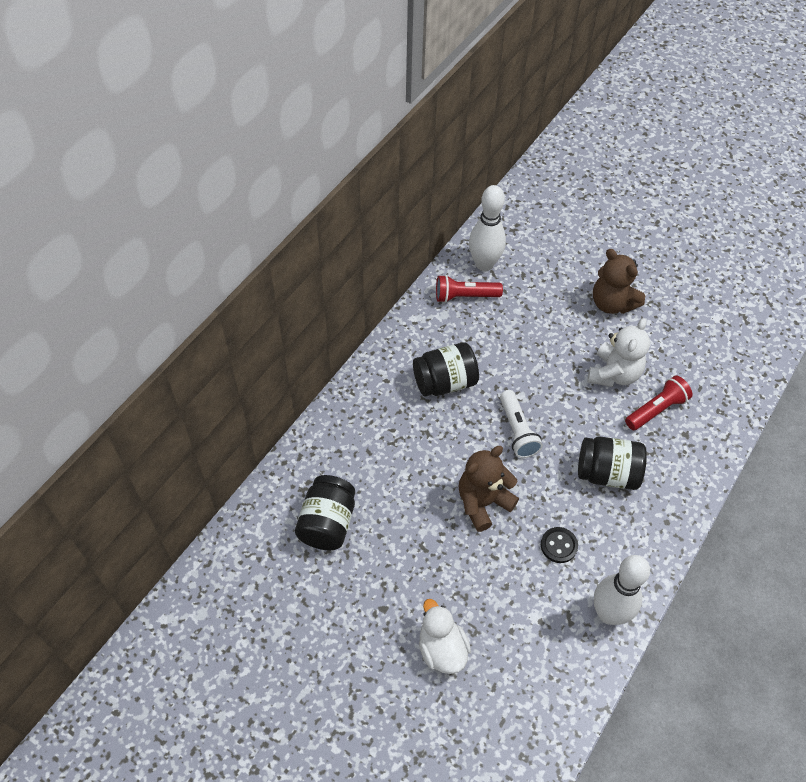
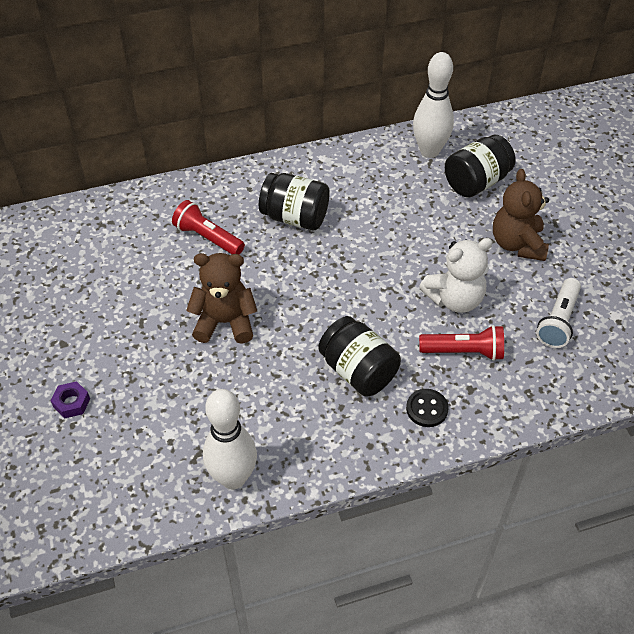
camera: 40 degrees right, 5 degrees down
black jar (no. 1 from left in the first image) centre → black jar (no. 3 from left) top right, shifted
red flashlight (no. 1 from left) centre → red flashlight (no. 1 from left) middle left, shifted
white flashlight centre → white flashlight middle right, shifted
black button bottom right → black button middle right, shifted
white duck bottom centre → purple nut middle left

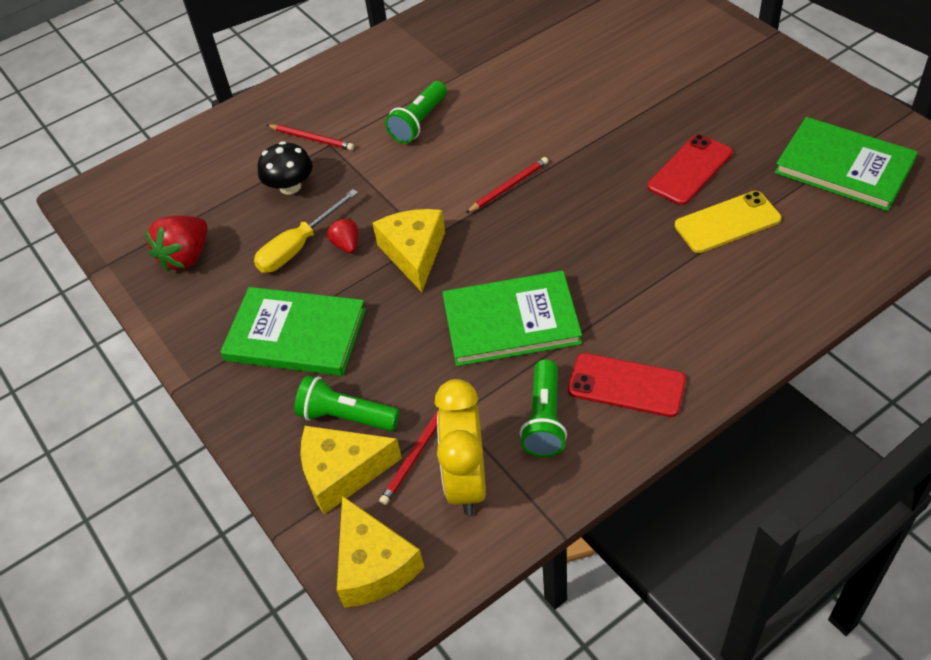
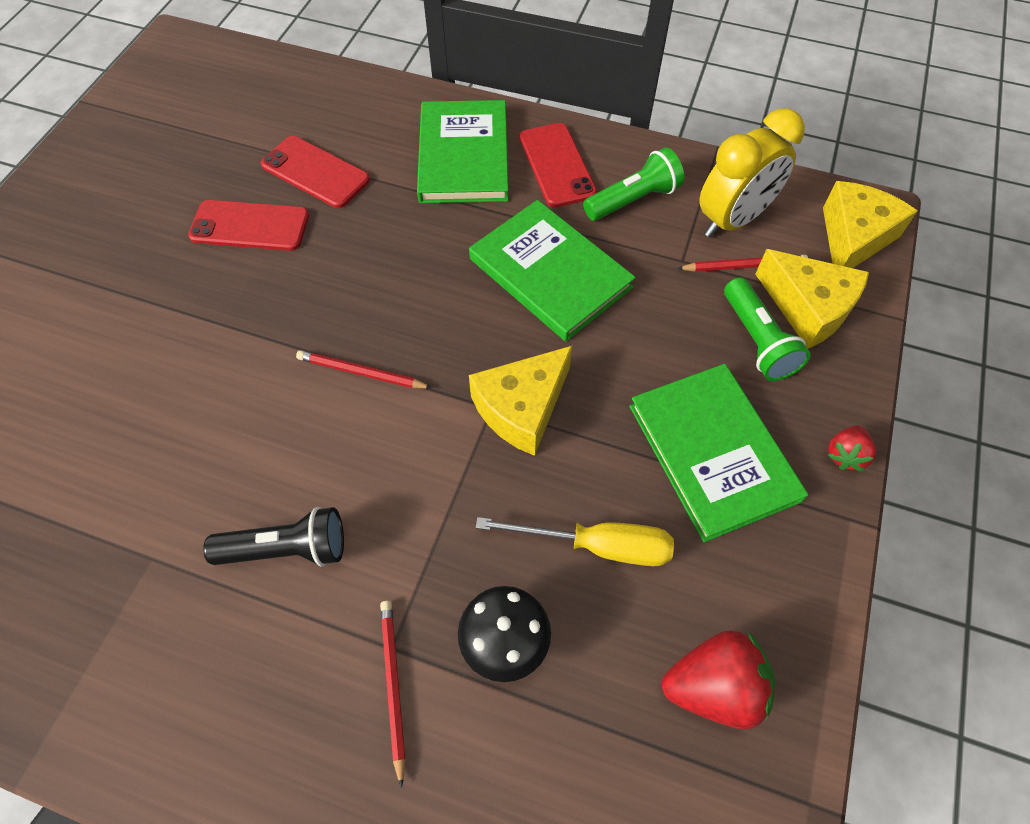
camera: 130 degrees left, 10 degrees up
red strawberry (no. 2 from left) centre → red strawberry (no. 2 from left) middle right, shifted
green book (no. 3 from left in the first image) top right → green book (no. 1 from left) top centre, shifted
green flashlight (no. 2 from left) top centre → black flashlight middle left
yellow phone middle right → red phone (no. 2 from left) top left

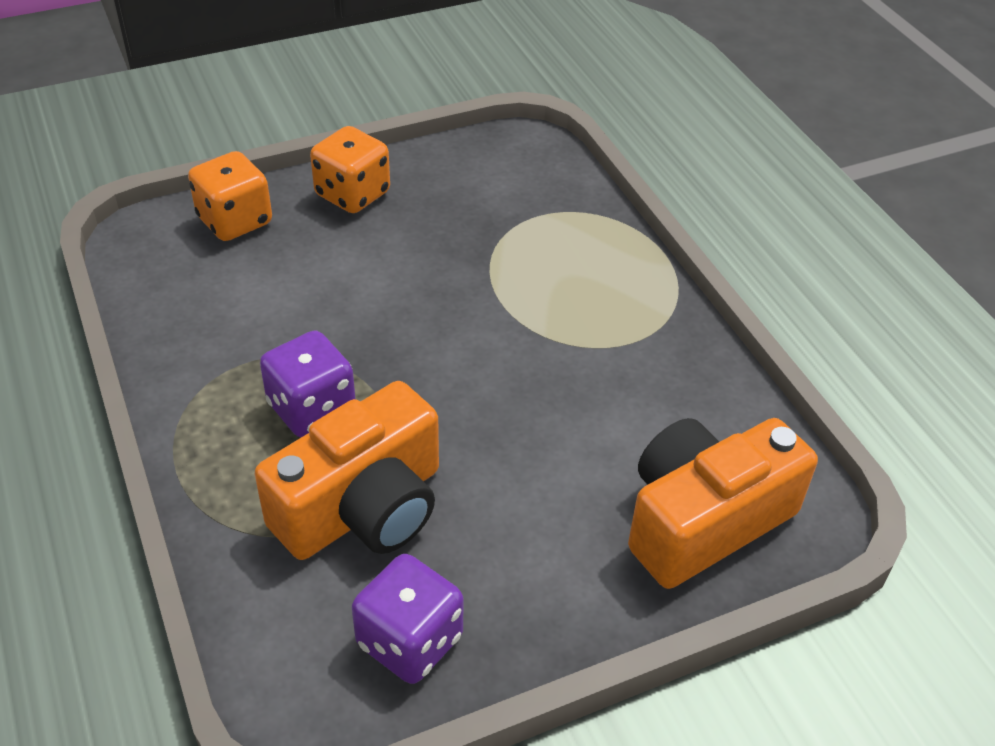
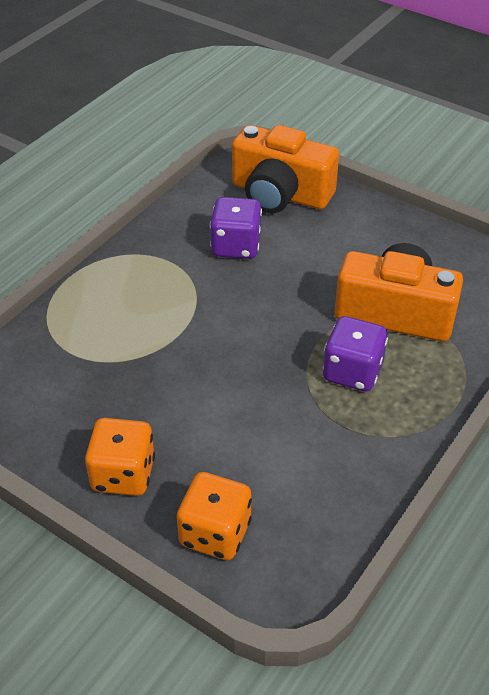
camera: 120 degrees left, 0 degrees up
purple dice (no. 2 from left in the first image) bottom centre → purple dice (no. 1 from left) top centre, shifted

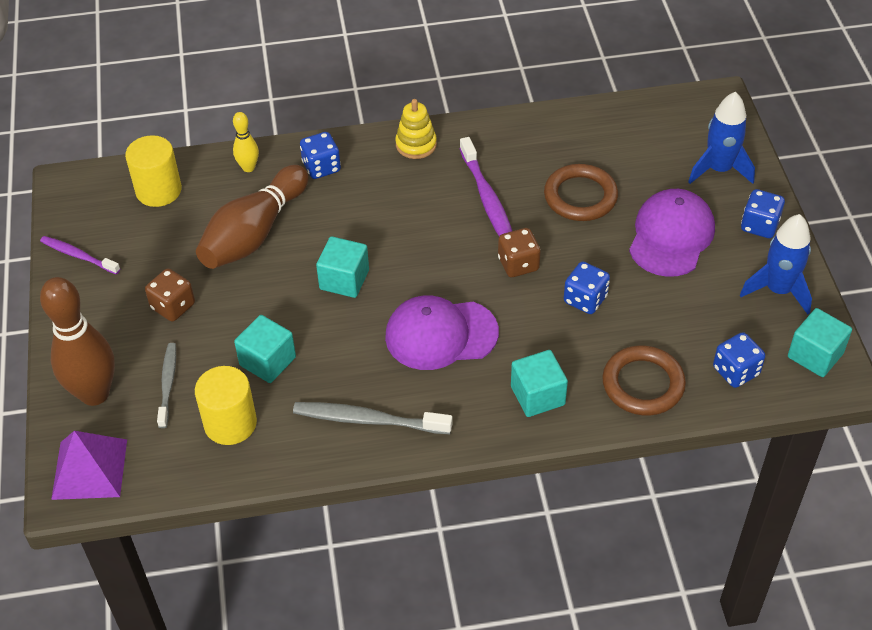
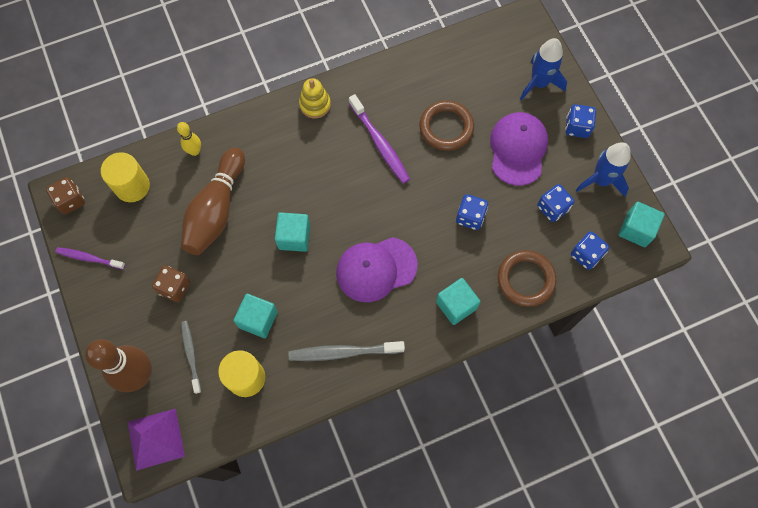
camera: 15 degrees left, 20 degrees up
blue dice (no. 1 from left in the first image) top centre → blue dice (no. 2 from left) middle right, shifted
brown dice (no. 2 from left in the first image) centre → brown dice (no. 1 from left) middle left, shifted

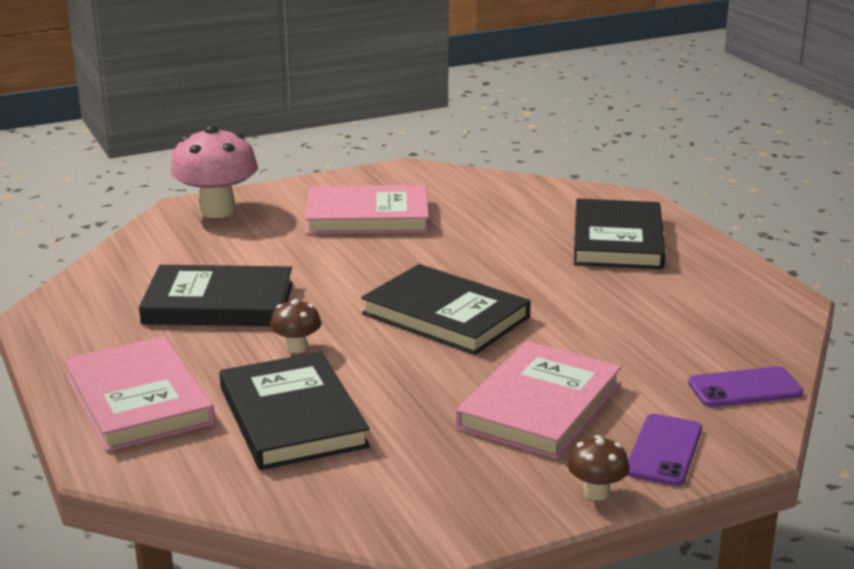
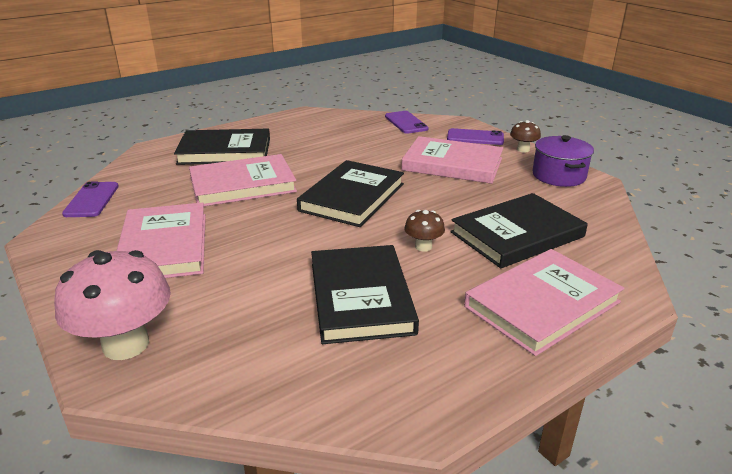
camera: 100 degrees left, 5 degrees up
- → purple phone (no. 1 from left) middle left
- → pink book (no. 2 from left) middle left
- → purple pot middle right

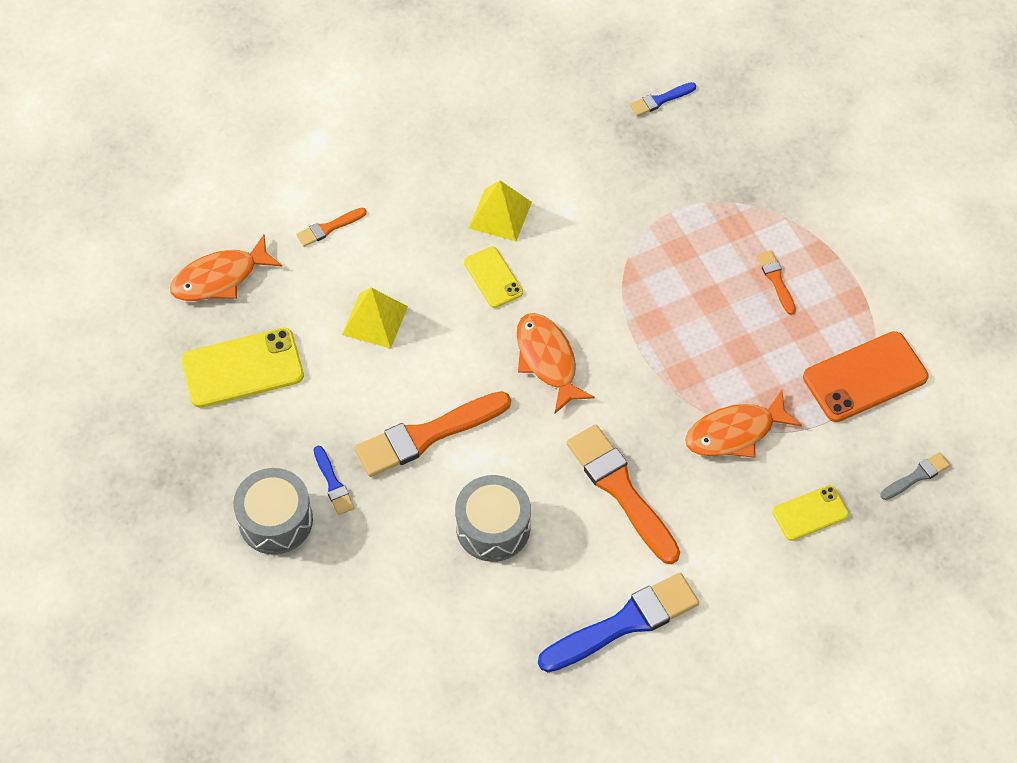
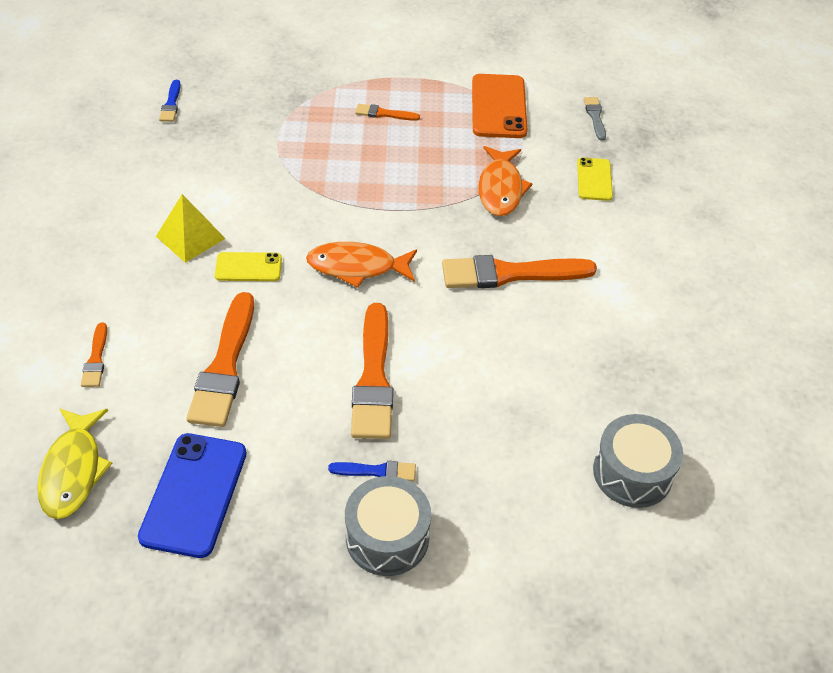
camera: 65 degrees left, 10 degrees down
blue brush (no. 2 from left) bottom centre → -
grey drum (no. 2 from left) bottom centre → grey drum (no. 2 from left) bottom right, shifted
yellow pyramid (no. 1 from left) centre → orange brush (no. 2 from left) middle left
orange fish (no. 1 from left) middle left → yellow fish bottom left
yellow phone (no. 1 from left) middle left → blue phone bottom left

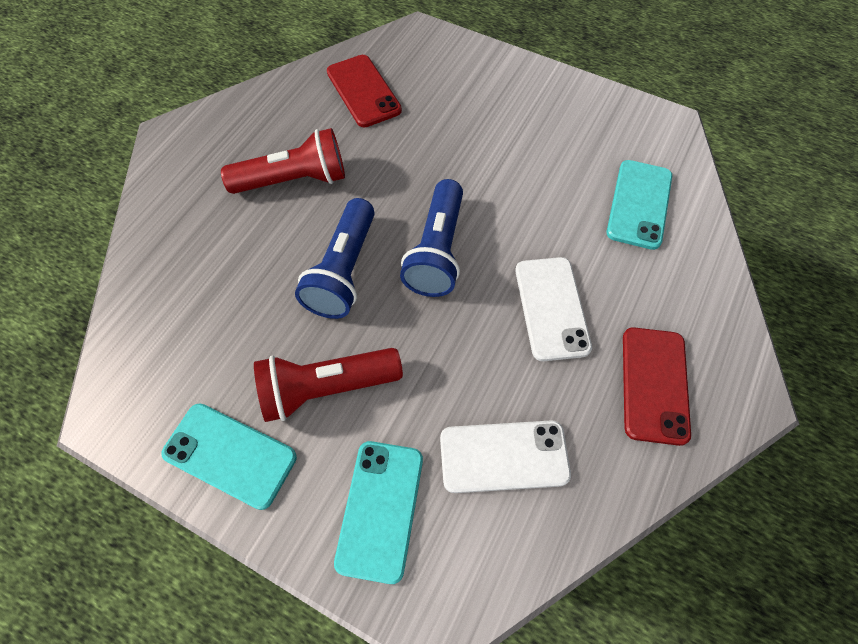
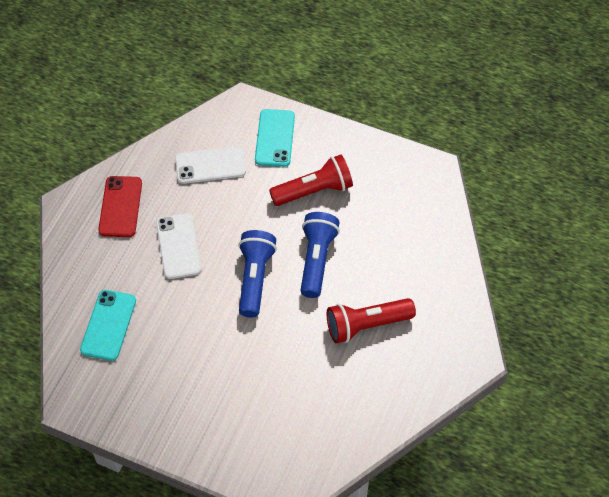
camera: 175 degrees right, 5 degrees down
turquoise phone (no. 1 from left) bottom left → -
red phone (no. 1 from left) top centre → -

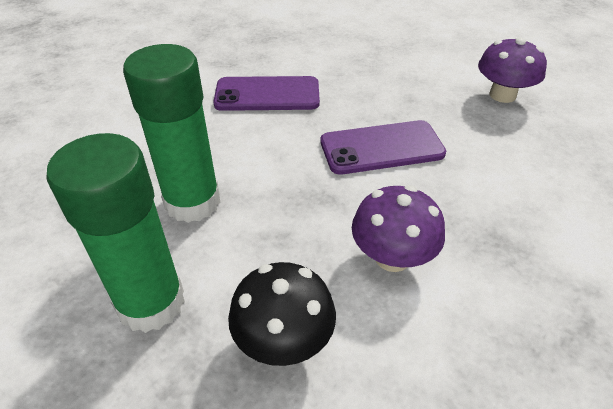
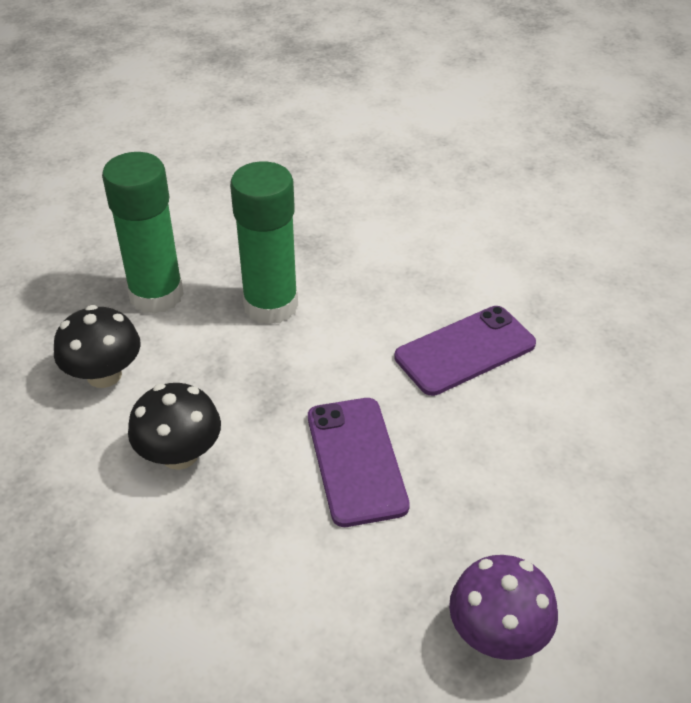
camera: 90 degrees right, 0 degrees up
purple mushroom (no. 1 from left) centre → black mushroom (no. 2 from left) middle left
purple phone (no. 1 from left in the first image) top centre → purple phone (no. 2 from left) middle right, 60 degrees clockwise

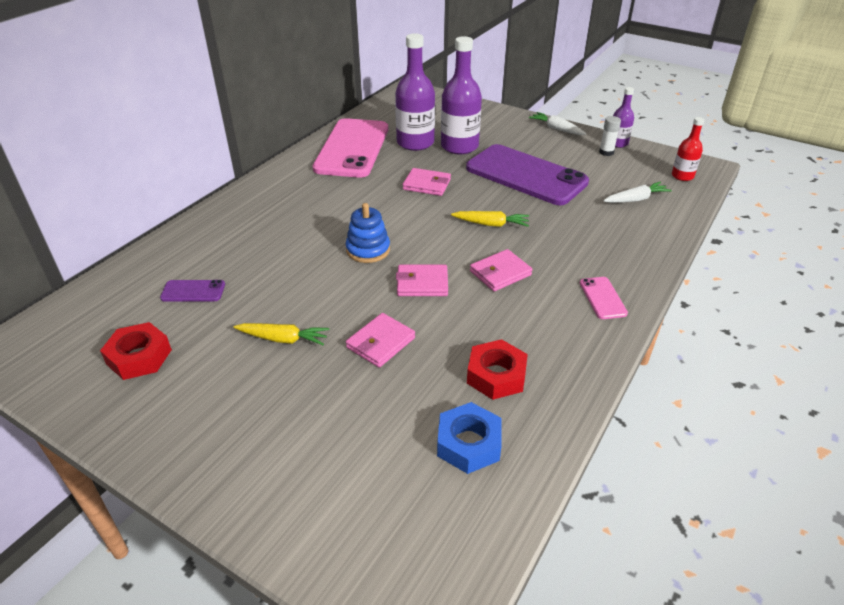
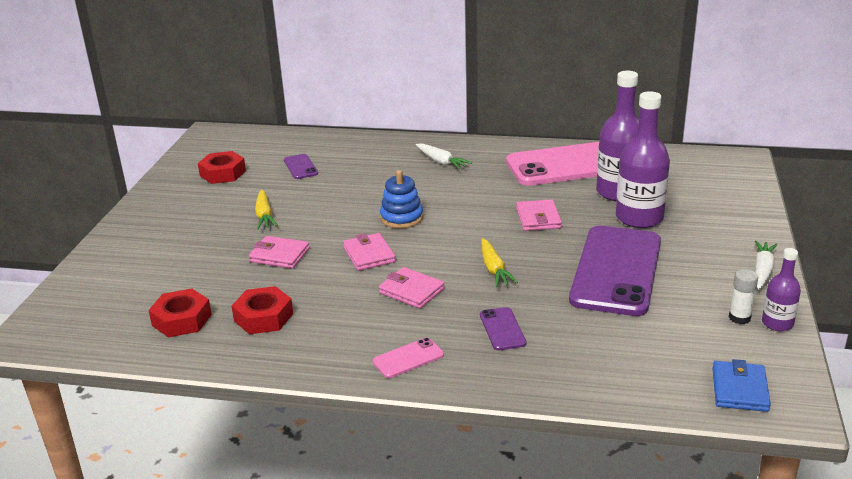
camera: 70 degrees right, 10 degrees down
- → purple phone (no. 2 from left) bottom centre
white carrot (no. 2 from left in the first image) top right → white carrot (no. 1 from left) top centre, shifted
red bottle top right → blue wallet bottom right
blue nut bottom centre → red nut (no. 1 from left) middle left

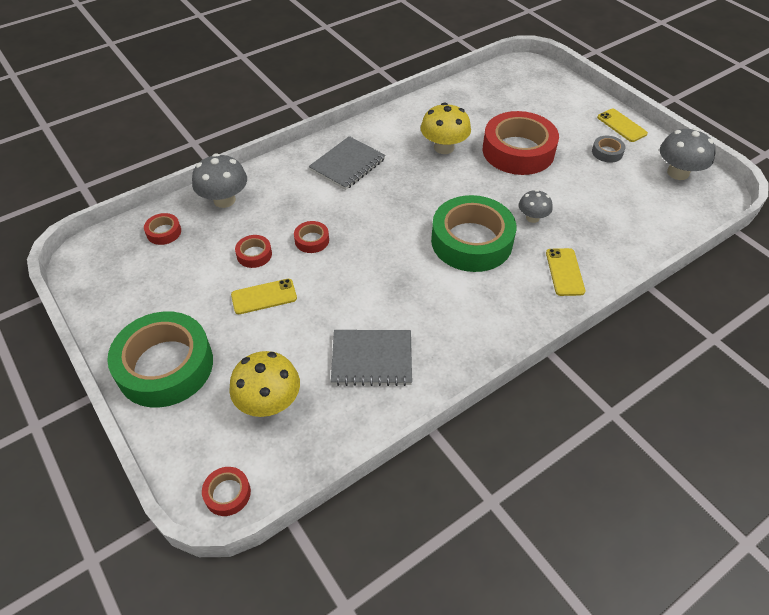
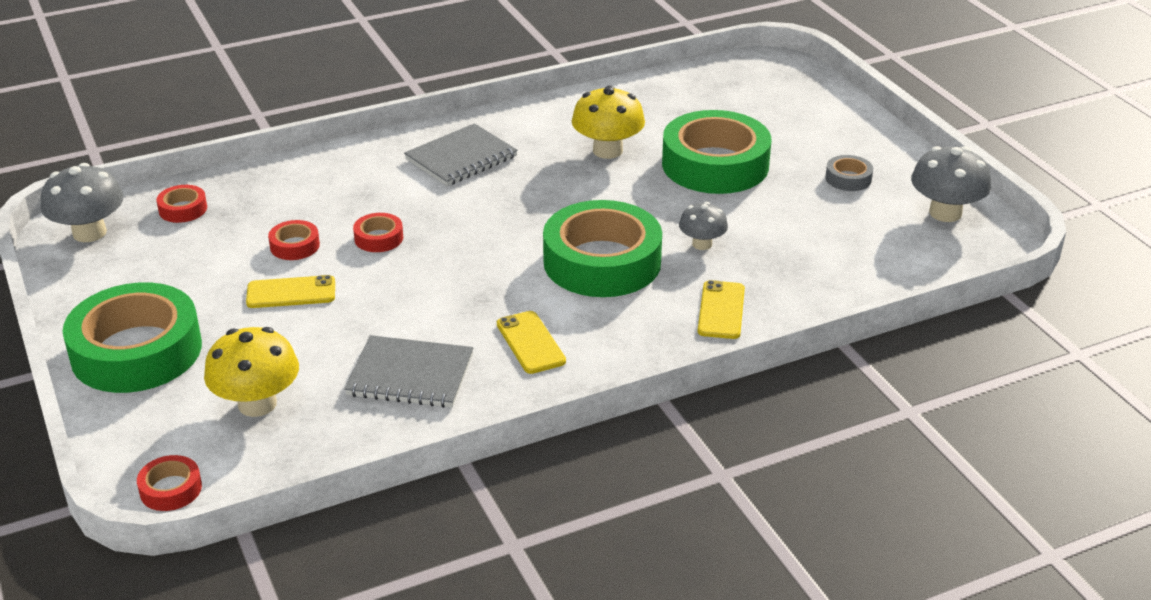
camera: 10 degrees right, 15 degrees down
grey mushroom (no. 1 from left) top left → grey mushroom (no. 1 from left) middle left, shifted
yellow phone (no. 3 from left in the first image) top right → yellow phone (no. 2 from left) centre, shifted
red tape (no. 5 from left) top right → green tape (no. 3 from left) top centre

